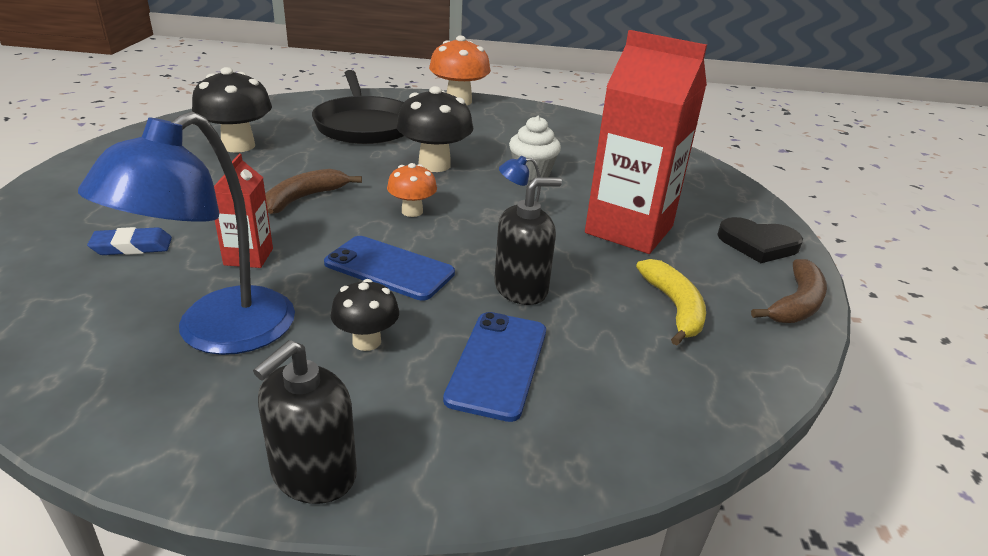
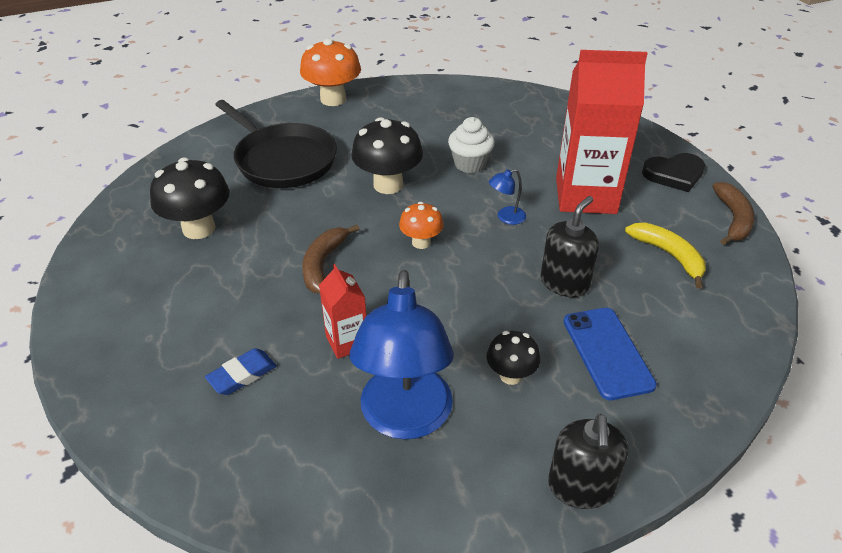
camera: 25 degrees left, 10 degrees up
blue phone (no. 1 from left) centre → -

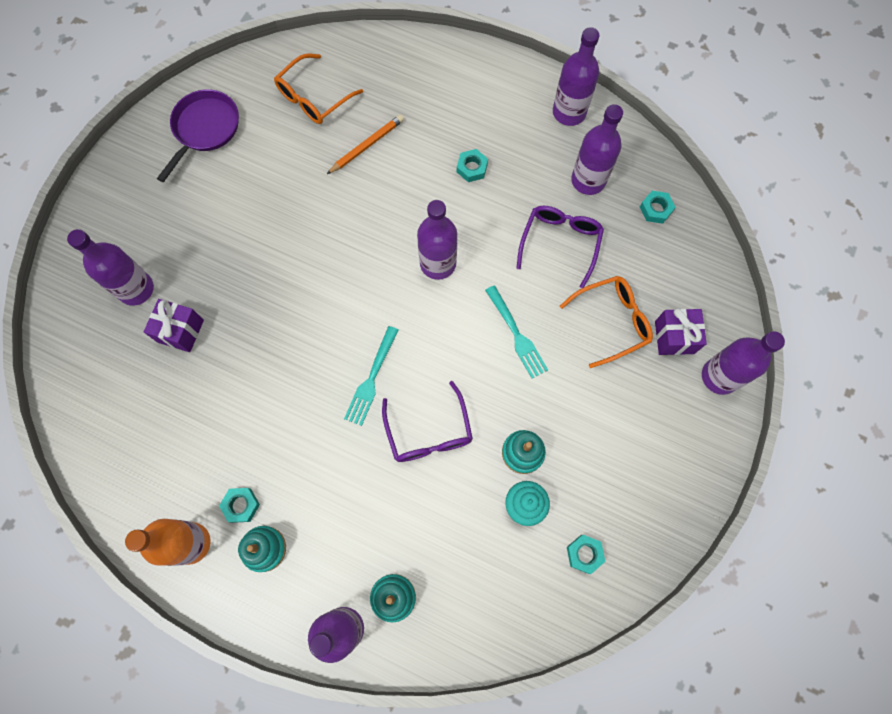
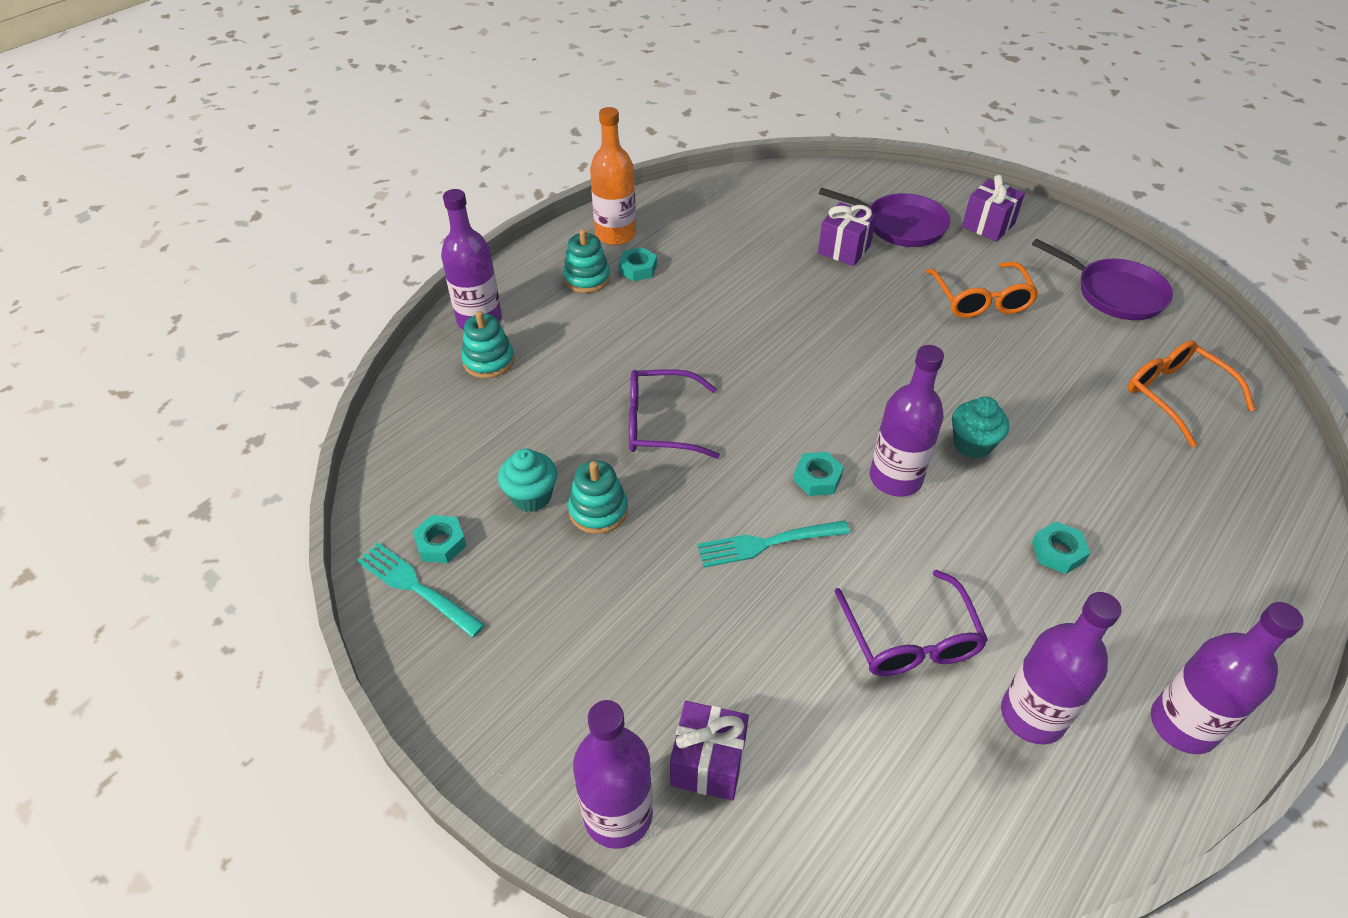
camera: 105 degrees right, 25 degrees down
orange pencil top centre → -
- → turquoise cupcake (no. 2 from left) middle right
- → purple gift (no. 3 from left) top right
turquoise fork (no. 1 from left) centre → turquoise fork (no. 1 from left) middle left, shifted
orange glasses (no. 2 from left in the first image) middle right → orange glasses (no. 1 from left) top right, shifted
turquoise nut (no. 4 from left in the first image) top right → turquoise nut (no. 3 from left) centre, shifted
purple bottle (no. 1 from left) middle left → purple pan (no. 1 from left) top centre
purple glasses (no. 2 from left) centre → purple glasses (no. 2 from left) bottom right, 45 degrees clockwise

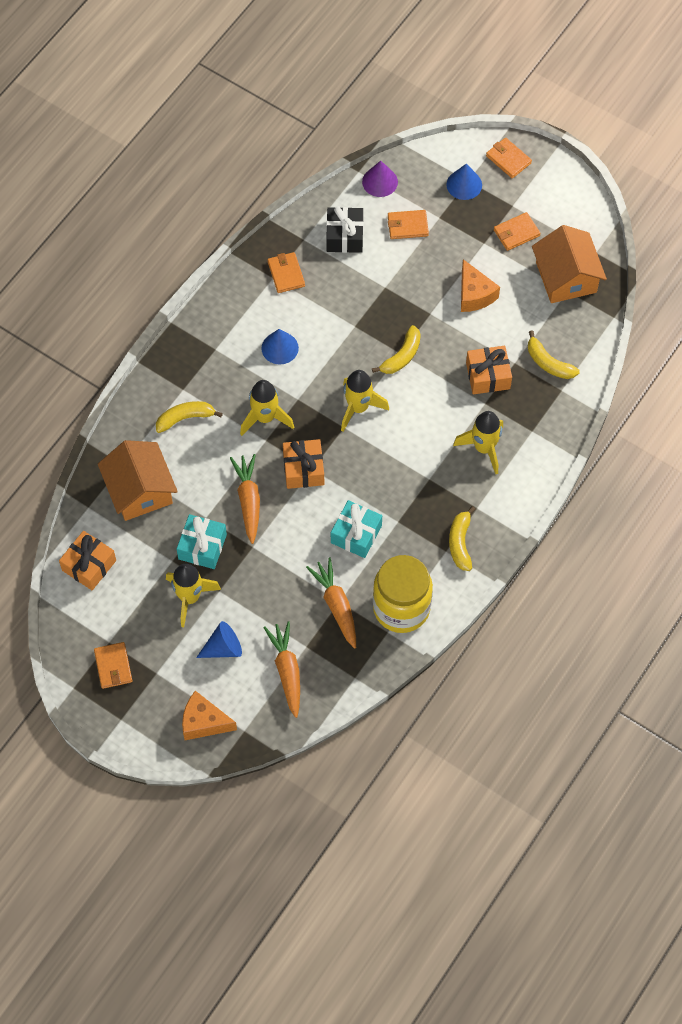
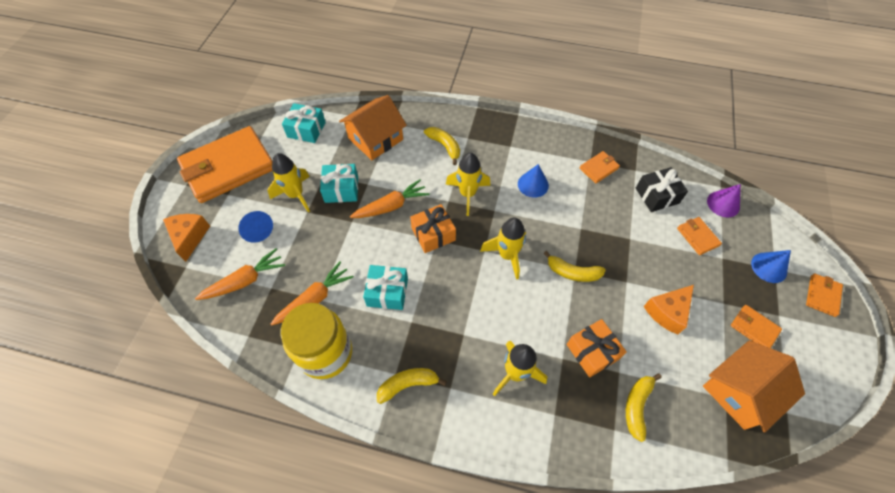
camera: 70 degrees right, 5 degrees down
orange gift (no. 1 from left) middle left → turquoise gift (no. 1 from left) top centre
orange wallet (no. 1 from left) middle left → orange wallet (no. 1 from left) top left, x2.41

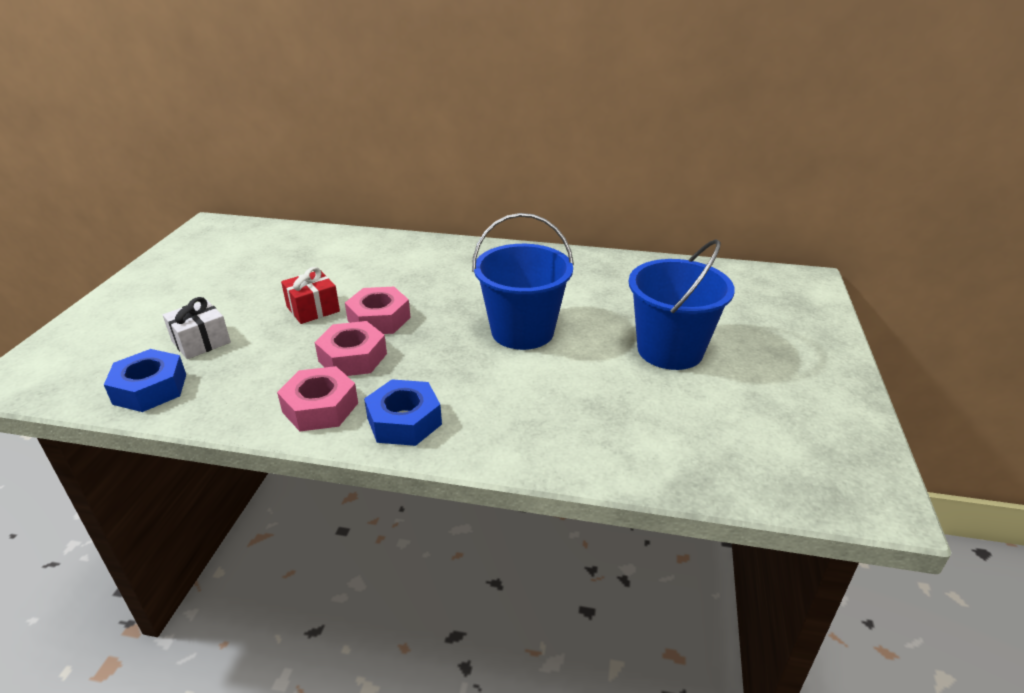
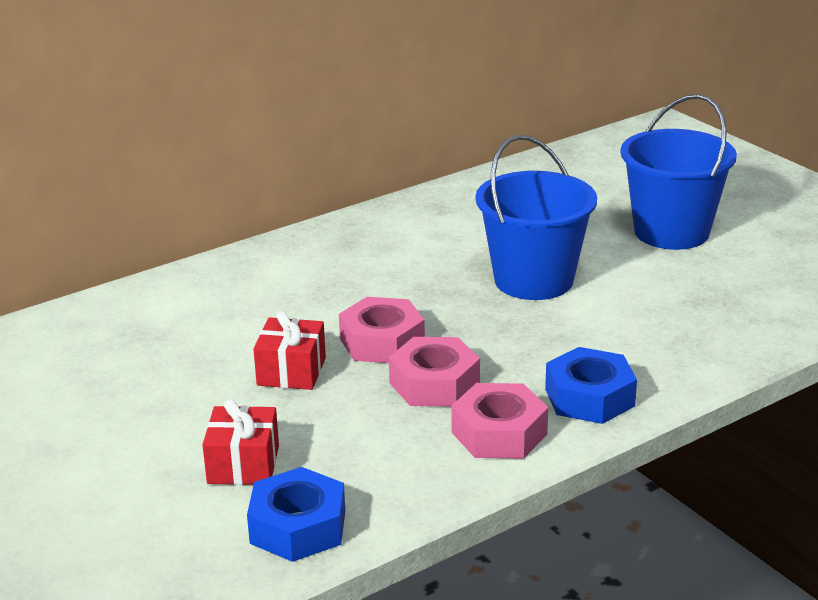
camera: 45 degrees left, 5 degrees down
white gift middle left → red gift (no. 1 from left) bottom left

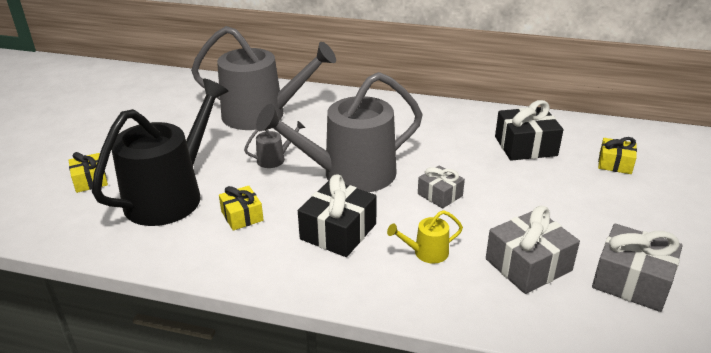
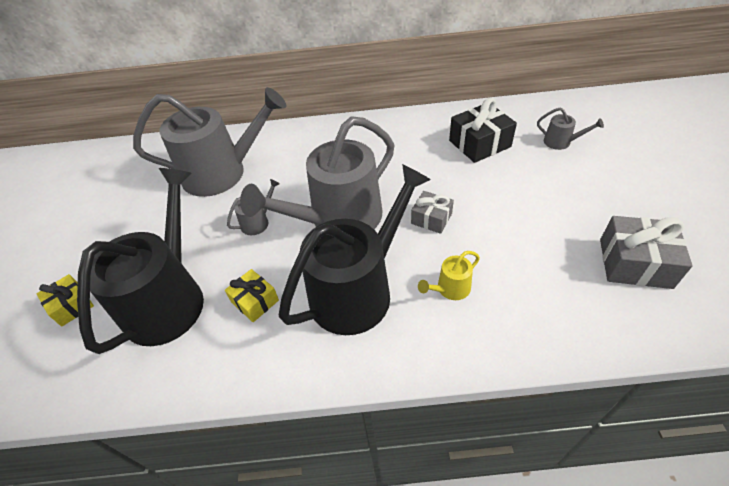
camera: 15 degrees left, 15 degrees up
grey gift (no. 2 from left) bottom right → -
black gift (no. 1 from left) centre → black watering can (no. 2 from left) centre
yellow gift (no. 3 from left) middle right → grey watering can (no. 4 from left) top right

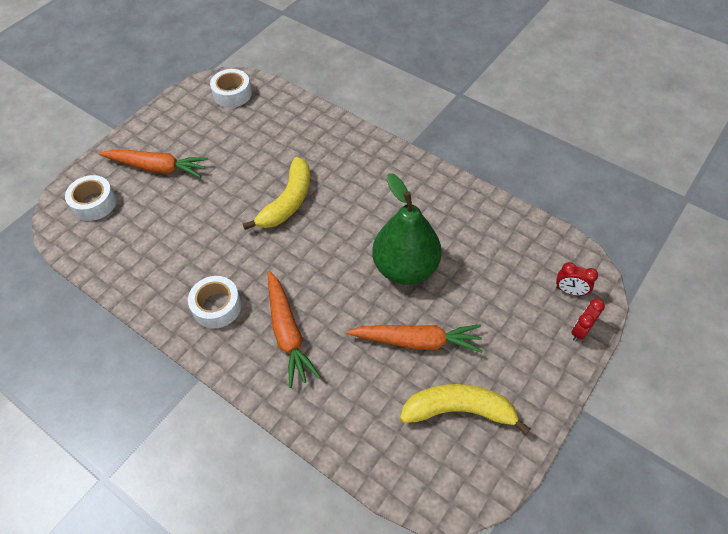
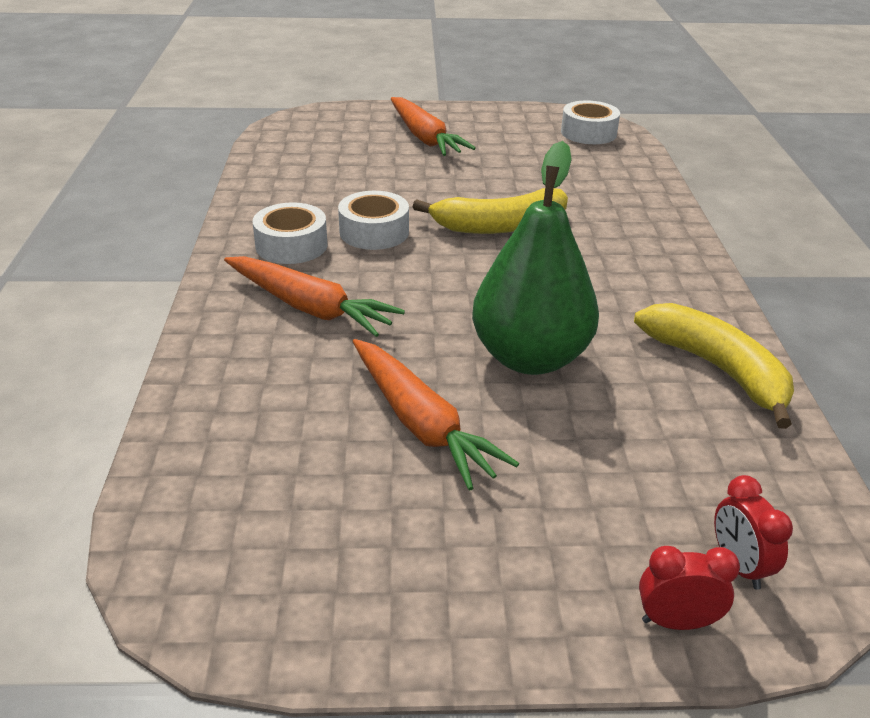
camera: 50 degrees right, 20 degrees down
white tape (no. 1 from left in the first image) middle left → white tape (no. 2 from left) top centre, shifted
yellow banana (no. 2 from left) bottom centre → yellow banana (no. 2 from left) middle right, shifted
orange carrot (no. 2 from left in the first image) centre → orange carrot (no. 1 from left) centre, 90 degrees counterclockwise

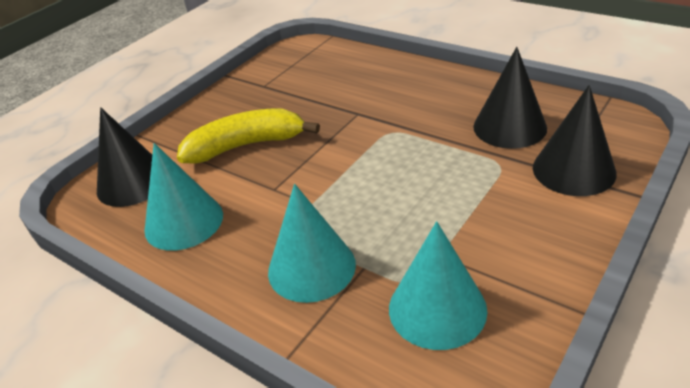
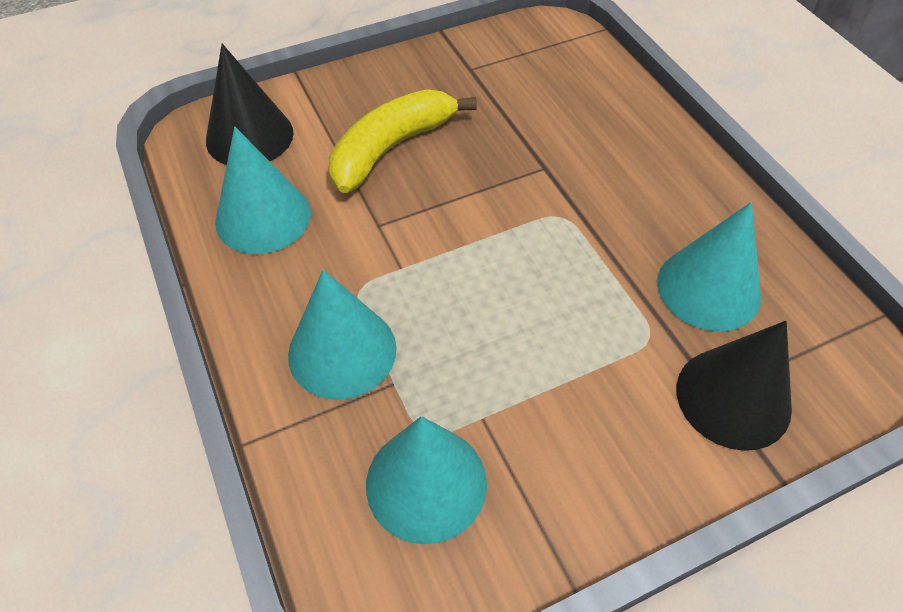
camera: 25 degrees right, 15 degrees up
black cone (no. 2 from left) top right → turquoise cone (no. 4 from left) middle right
yellow banana centre → yellow banana top centre, 60 degrees counterclockwise

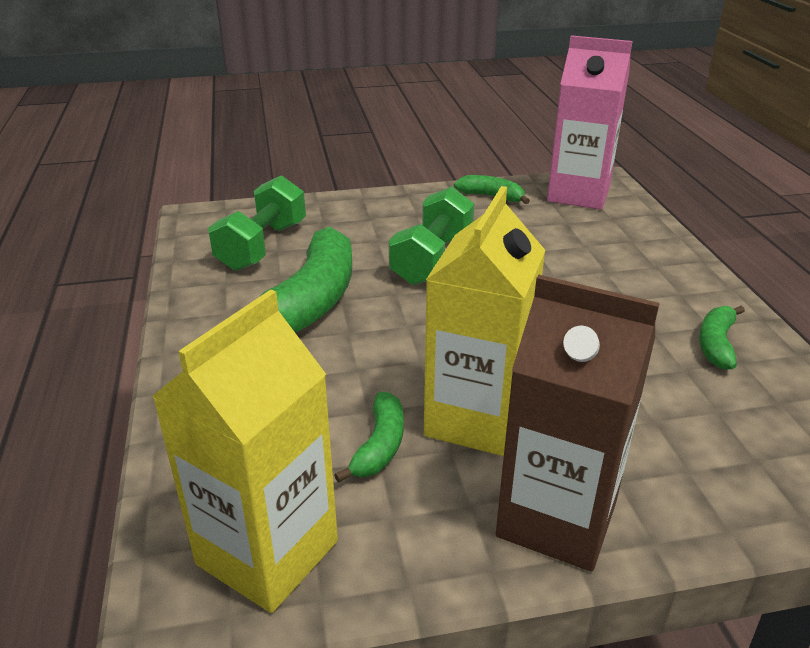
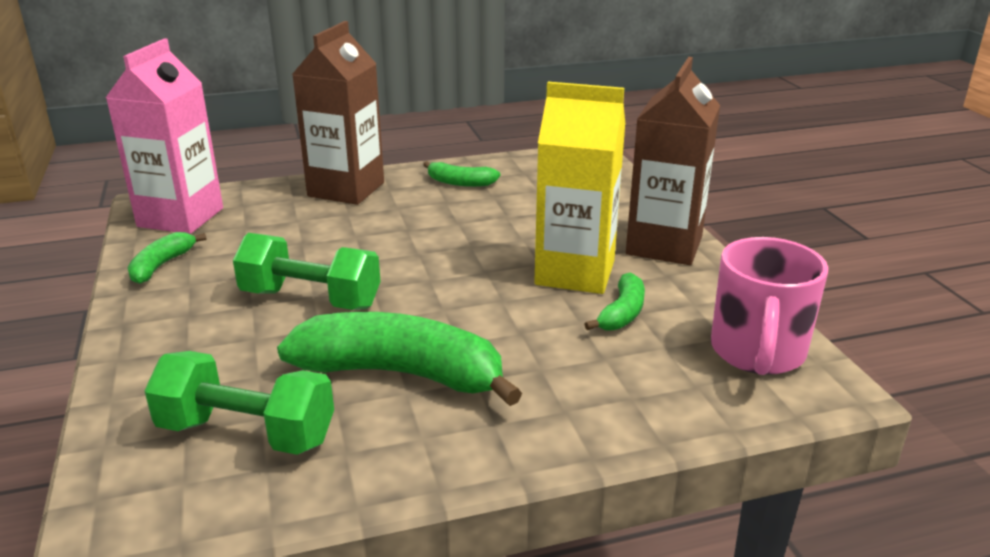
camera: 95 degrees left, 5 degrees down
- → brown carton (no. 1 from left) top centre
yellow carton (no. 1 from left) bottom left → pink mug middle right
green banana (no. 2 from left in the first image) bottom centre → green banana (no. 4 from left) centre, 105 degrees clockwise

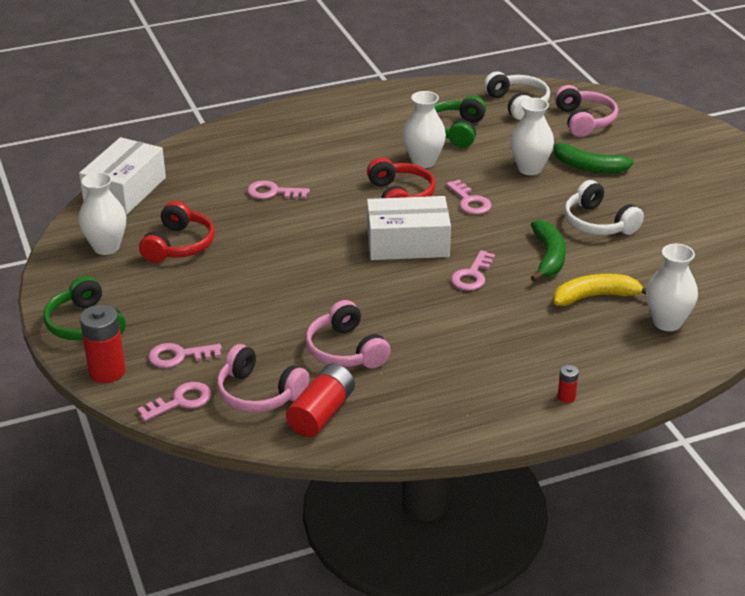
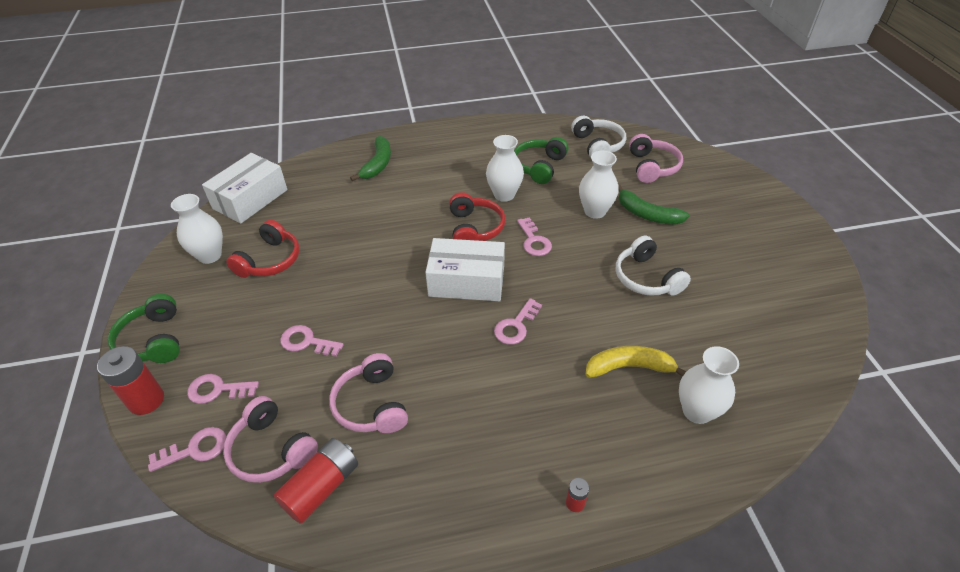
camera: 10 degrees right, 10 degrees up
pink key (no. 3 from left) top centre → pink key (no. 3 from left) middle left, shifted
green banana (no. 1 from left) middle right → green banana (no. 1 from left) top centre, shifted

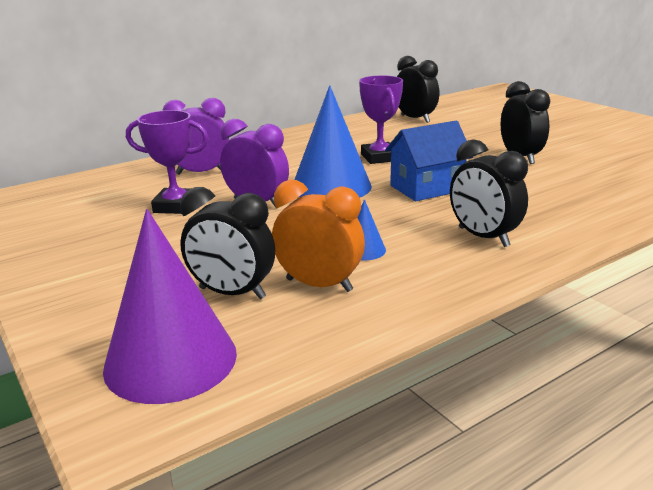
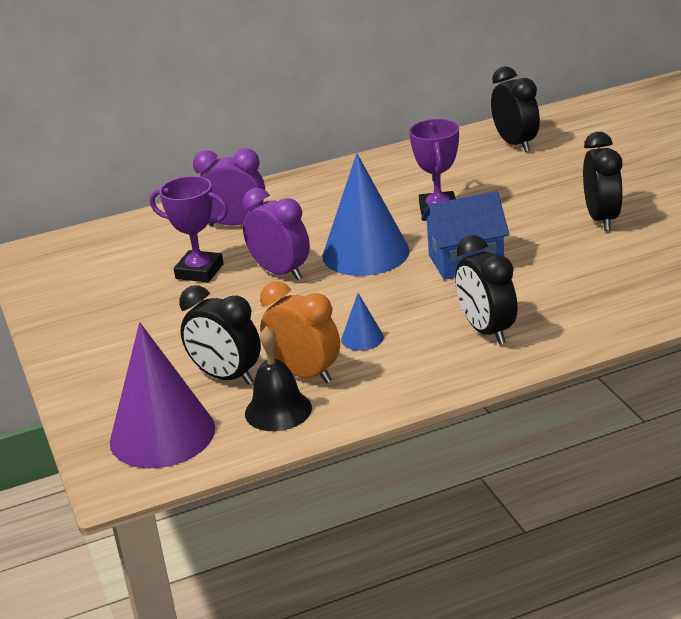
camera: 15 degrees right, 5 degrees up
- → black bell centre

